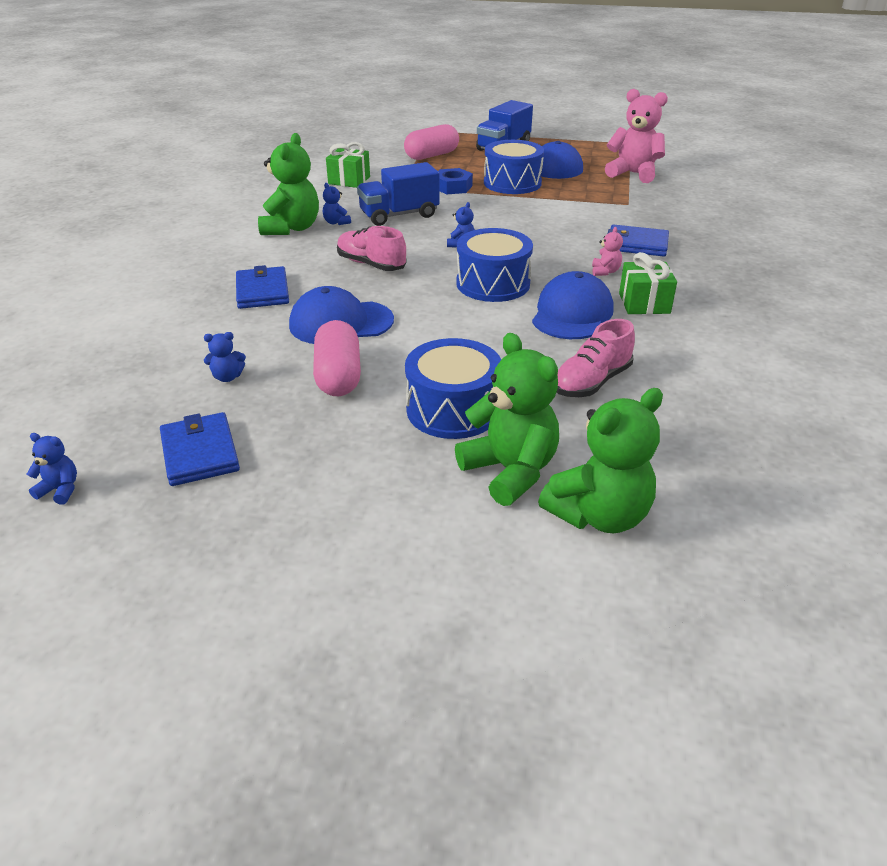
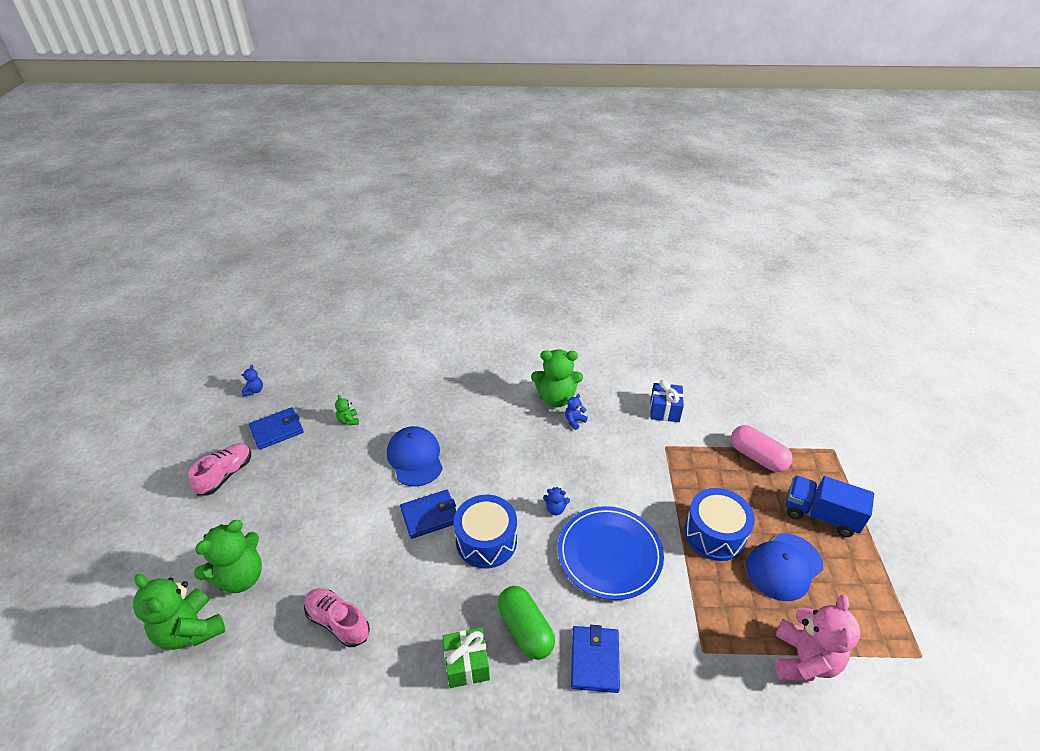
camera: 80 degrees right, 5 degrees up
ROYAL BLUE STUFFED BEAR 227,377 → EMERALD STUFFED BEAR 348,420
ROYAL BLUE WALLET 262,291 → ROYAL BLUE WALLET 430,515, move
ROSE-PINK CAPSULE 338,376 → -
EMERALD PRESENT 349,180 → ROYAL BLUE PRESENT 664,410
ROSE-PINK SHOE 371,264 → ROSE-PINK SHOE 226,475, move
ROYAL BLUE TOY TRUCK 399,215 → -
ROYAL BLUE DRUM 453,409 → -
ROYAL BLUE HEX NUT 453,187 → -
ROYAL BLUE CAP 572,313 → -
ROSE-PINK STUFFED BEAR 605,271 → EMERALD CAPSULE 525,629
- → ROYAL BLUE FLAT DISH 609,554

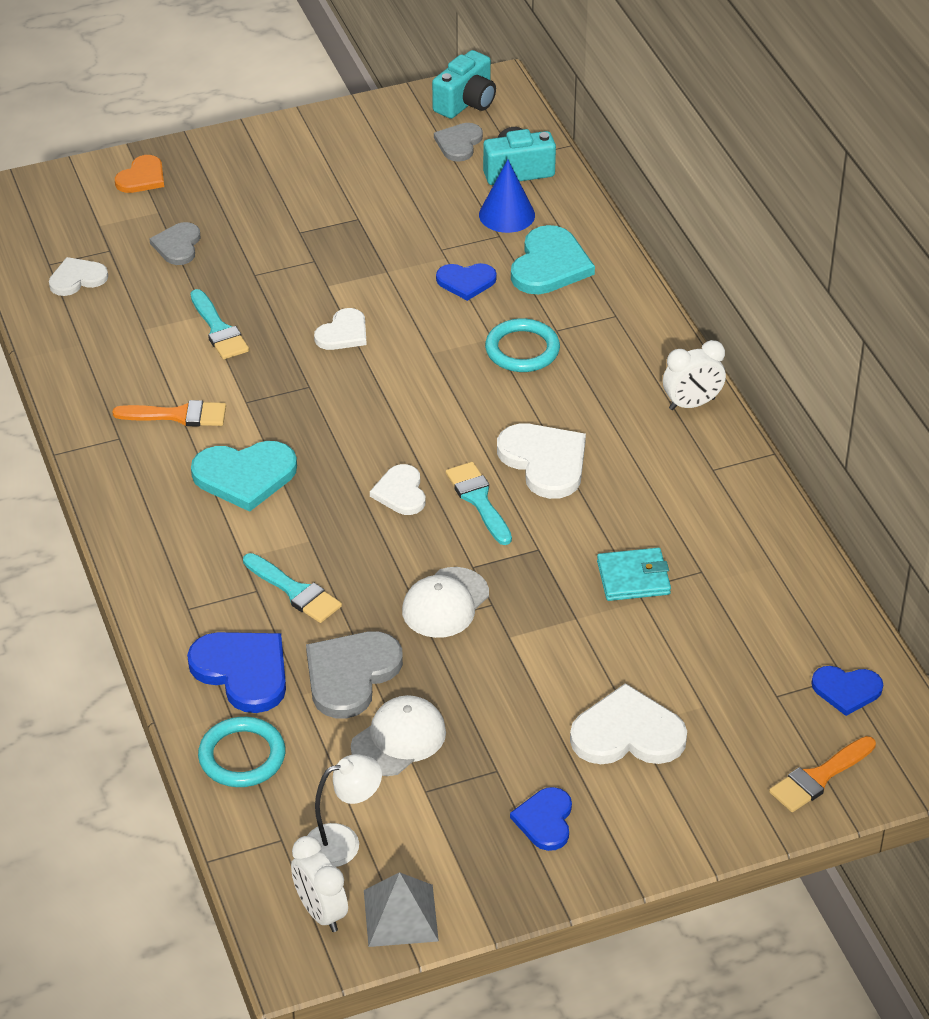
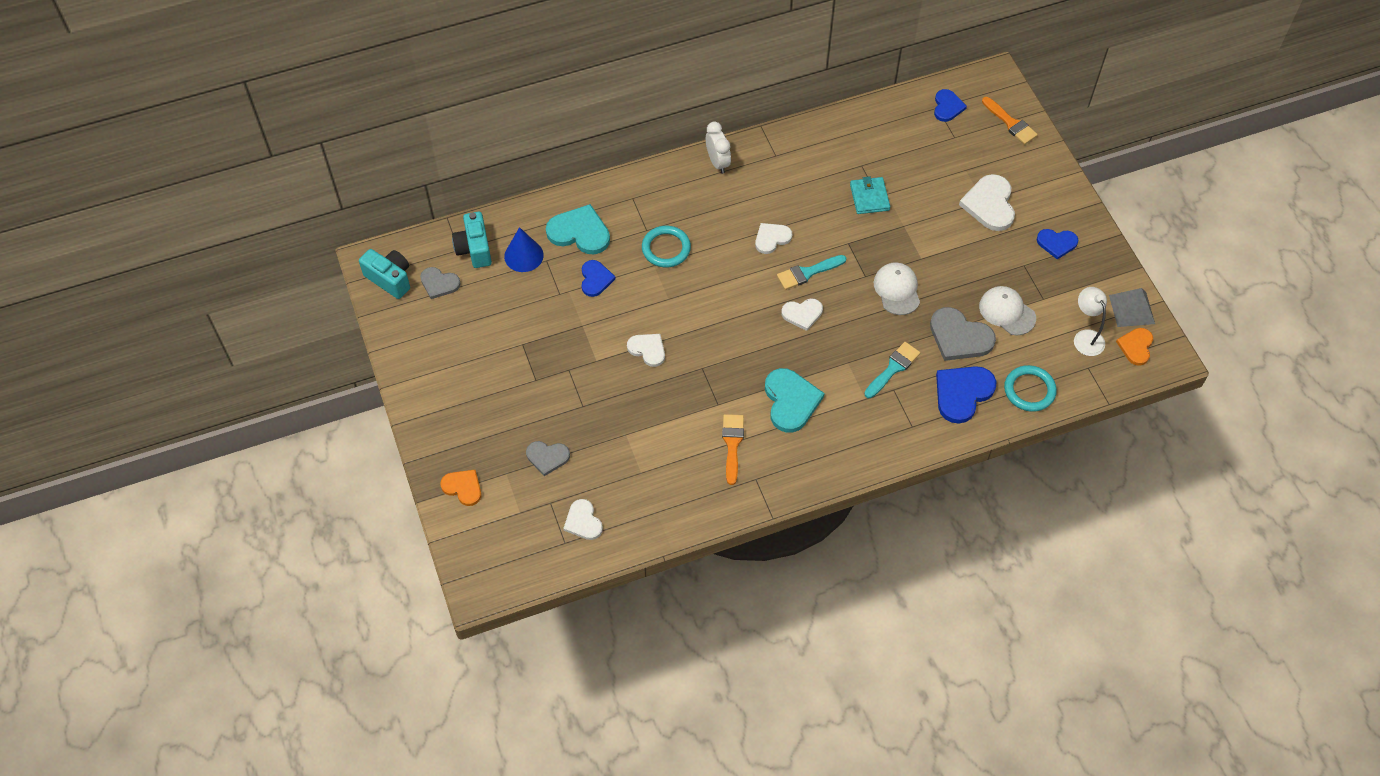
camera: 90 degrees left, 15 degrees up
TURQUOISE PAINTBRUSH 219,329 → -
WHITE ALARM CLOCK 320,912 → ORANGE-COLOURED HEART 1136,346
WHITE CAP 445,603 → WHITE CAP 897,290, 135 degrees counterclockwise
WHITE HEART 544,461 → WHITE HEART 771,238, x0.62

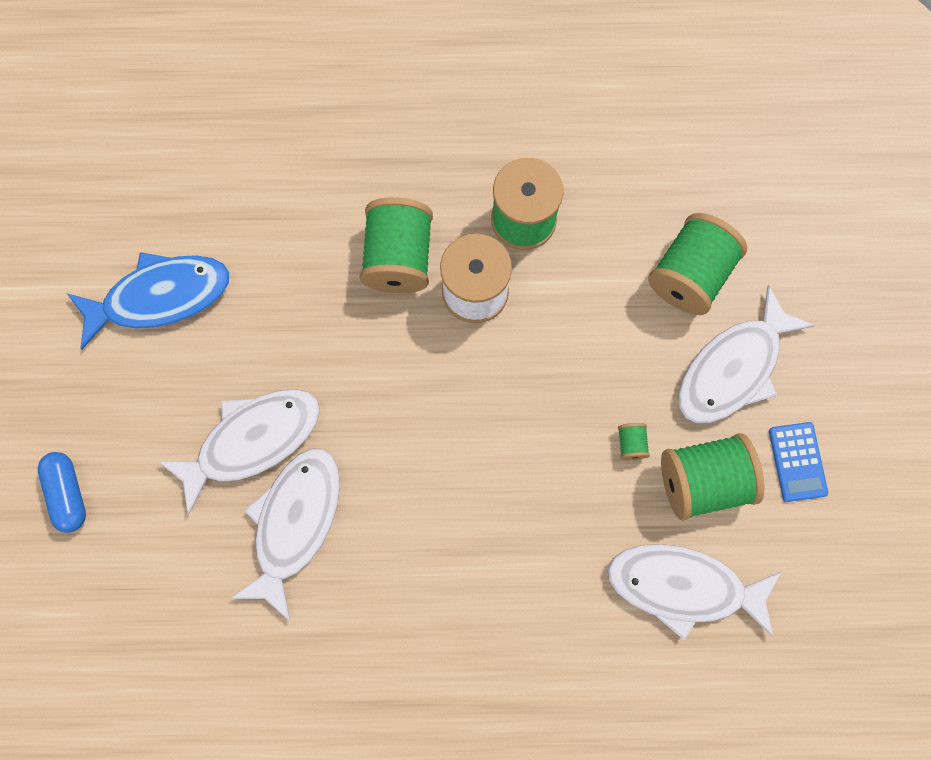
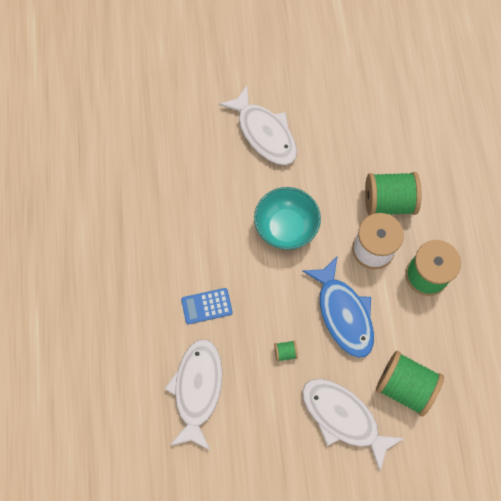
camera: 85 degrees right, 5 degrees down
ROYAL BLUE CAPSULE 68,493 → -
ROYAL BLUE FISH FIGURE 160,297 → ROYAL BLUE FISH FIGURE 343,313, move
WHITE FISH FIGURE 295,523 → -
EMERALD SPOOL 702,481 → -
ROYAL BLUE CALCULATOR 797,462 → ROYAL BLUE CALCULATOR 206,306, move
- → TURQUOISE DEEP DISH 286,227

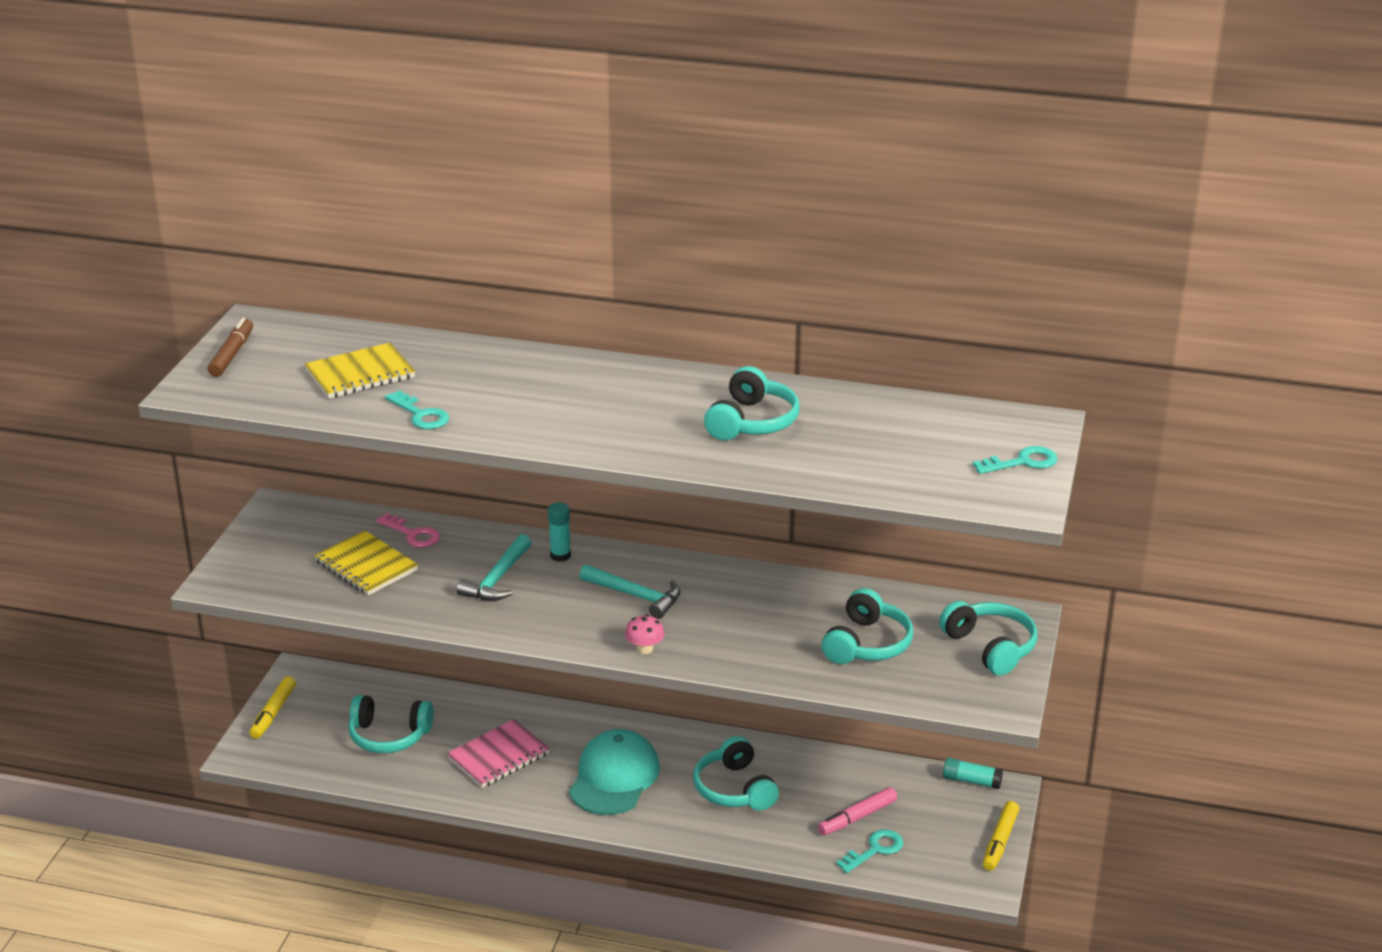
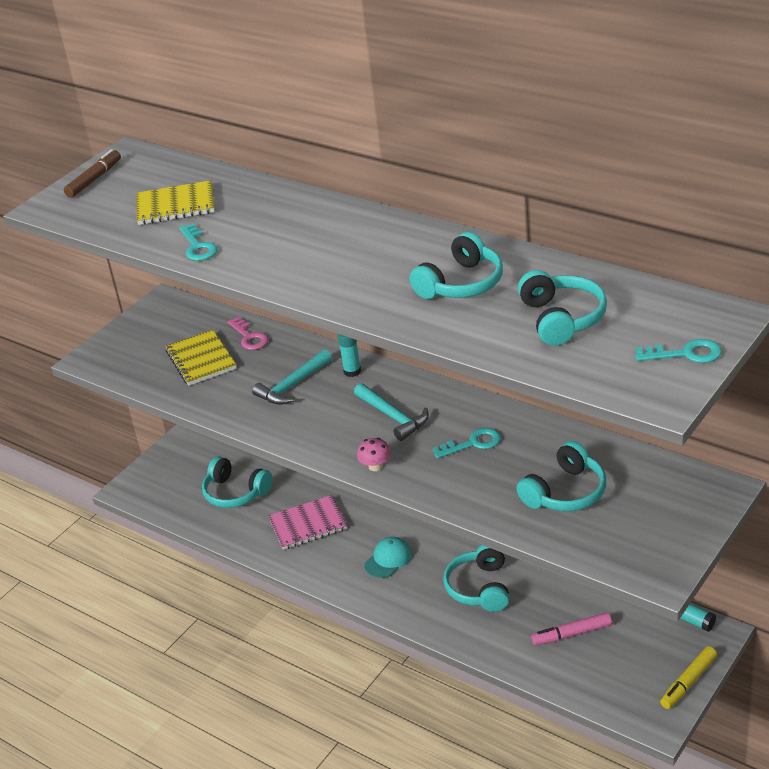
camera: 25 degrees right, 5 degrees up
GOLDEN MARKER PEN 273,713 → -
TURQUOISE CAP 614,777 → TURQUOISE CAP 388,559, x0.56
TURQUOISE KEY 875,850 → TURQUOISE KEY 473,443, move
TURQUOISE HEADPHONES 990,647 → TURQUOISE HEADPHONES 561,319, move

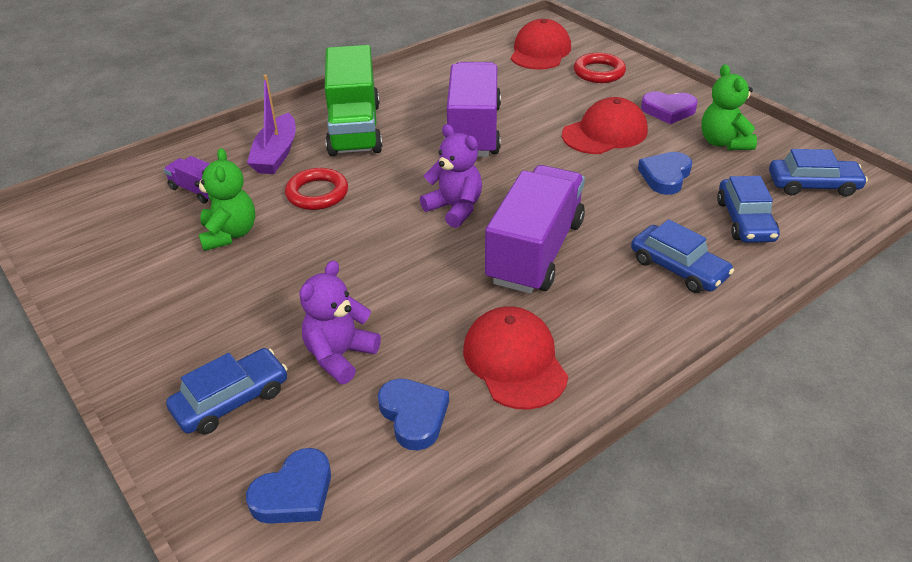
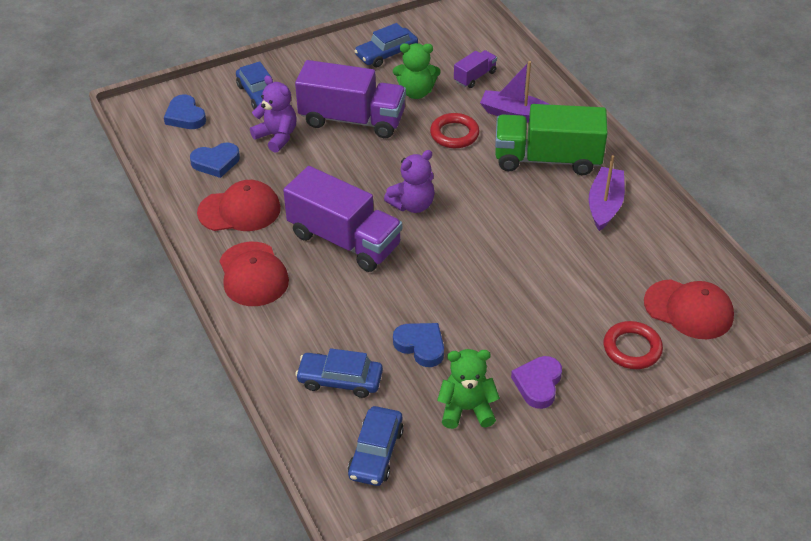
camera: 100 degrees right, 5 degrees up
VIOLET TOY TRUCK 473,131 → VIOLET TOY TRUCK 352,120, move
CRIMSON CAP 605,133 → CRIMSON CAP 253,274, move
ROYAL BLUE AUTOMOBILE 678,268 → ROYAL BLUE AUTOMOBILE 386,54, move
- → VIOLET SAILBOAT 604,205

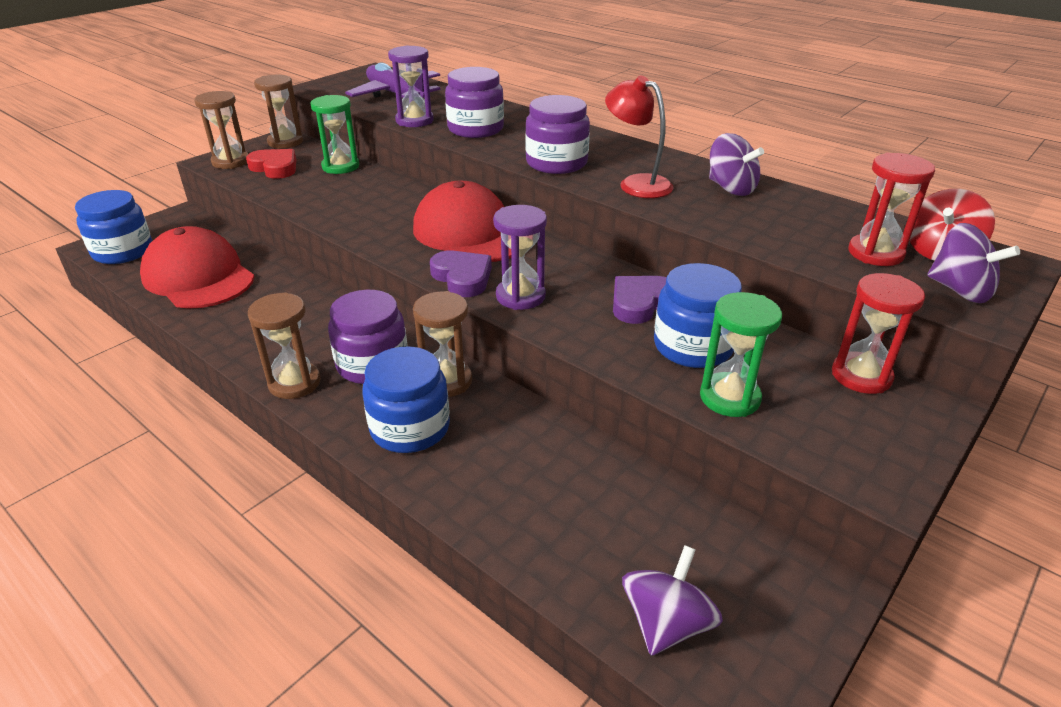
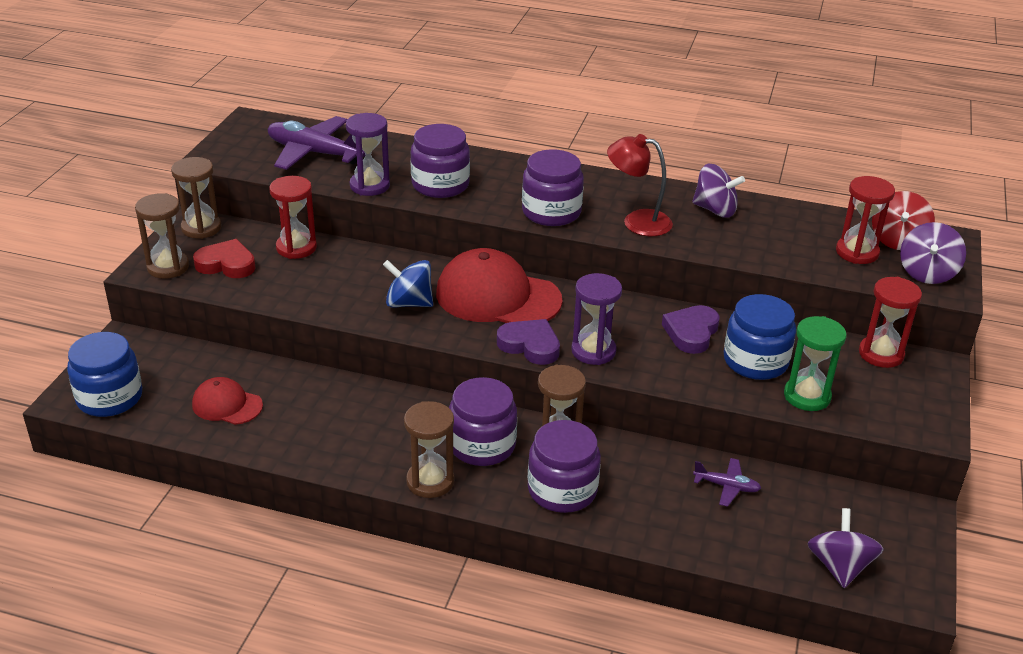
camera: 25 degrees left, 0 degrees up
CRIMSON CAP 198,277 → CRIMSON CAP 227,405, x0.53
EMERALD HOURGLASS 340,166 → CRIMSON HOURGLASS 296,248
ROYAL BLUE PRESERVE JAR 410,428 → VIOLET PRESERVE JAR 562,490
VIOLET WHIRLIGIG 959,290 → VIOLET WHIRLIGIG 927,273, 90 degrees clockwise
- → ROYAL BLUE WHIRLIGIG 409,303
- → VIOLET AEROPLANE 726,486

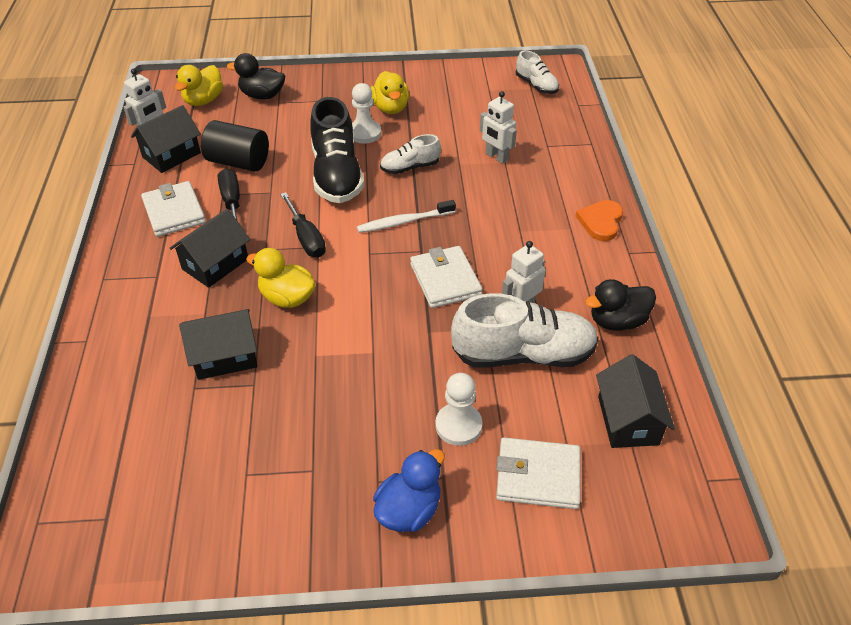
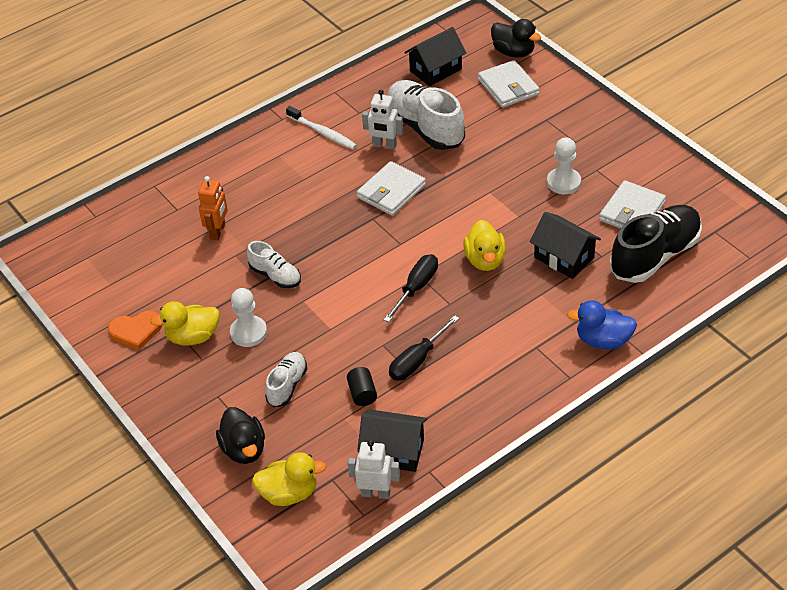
camera: 120 degrees left, 0 degrees up
WHITE WALLET 174,212 → WHITE WALLET 632,211, move
BLACK COTTAGE 215,264 → -
BLACK SOLID CYLINDER 238,162 → BLACK SOLID CYLINDER 362,394, x0.54
BLACK SHOE 337,175 → BLACK SHOE 655,256, move
WHITE TOOTHBRUSH 404,221 → WHITE TOOTHBRUSH 323,132, move
GOLDEN DUCK 390,108 → GOLDEN DUCK 193,337, 150 degrees counterclockwise
ROYAL BLUE DUCK 409,510 → ROYAL BLUE DUCK 603,340, move
WHITE GAME PAWN 458,425 → WHITE GAME PAWN 563,182, move
WHITE ROBOT 496,157 → ORANGE-COLOURED ROBOT 218,231
WHITE SHOE 536,85 → WHITE SHOE 287,385, move
ORANGE-COLOURED HEART 601,222 → ORANGE-COLOURED HEART 136,331, move
BLACK DUCK 617,321 → BLACK DUCK 513,52, move

